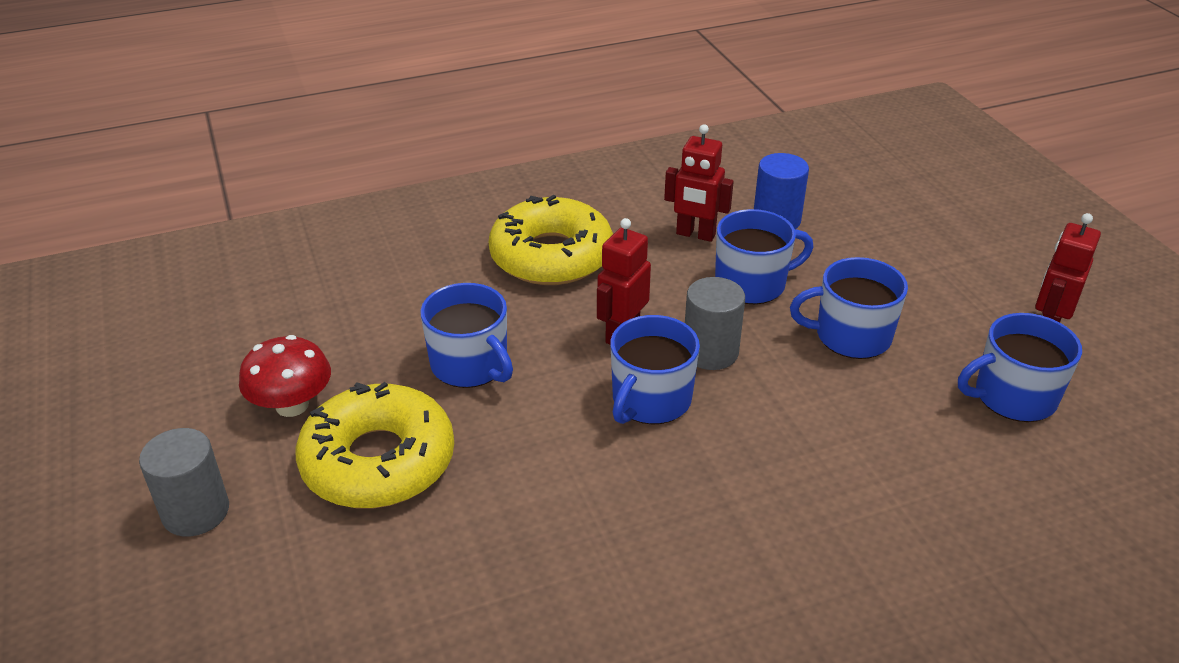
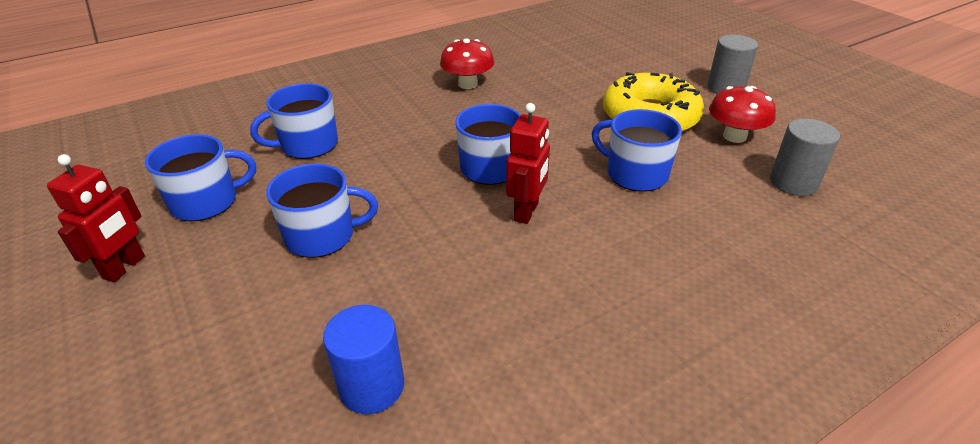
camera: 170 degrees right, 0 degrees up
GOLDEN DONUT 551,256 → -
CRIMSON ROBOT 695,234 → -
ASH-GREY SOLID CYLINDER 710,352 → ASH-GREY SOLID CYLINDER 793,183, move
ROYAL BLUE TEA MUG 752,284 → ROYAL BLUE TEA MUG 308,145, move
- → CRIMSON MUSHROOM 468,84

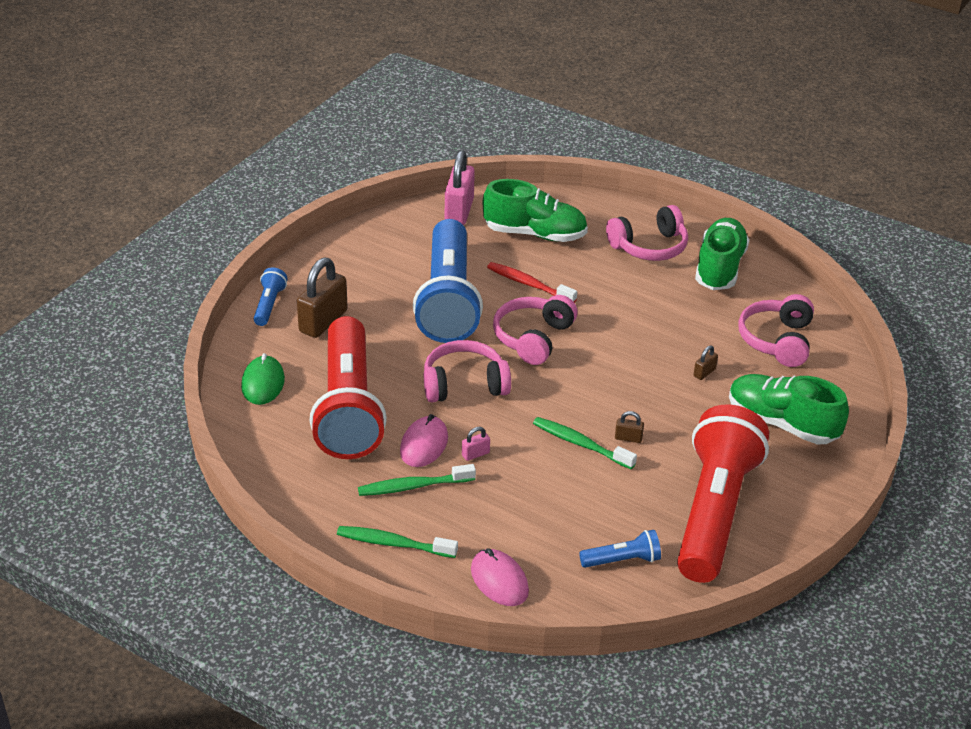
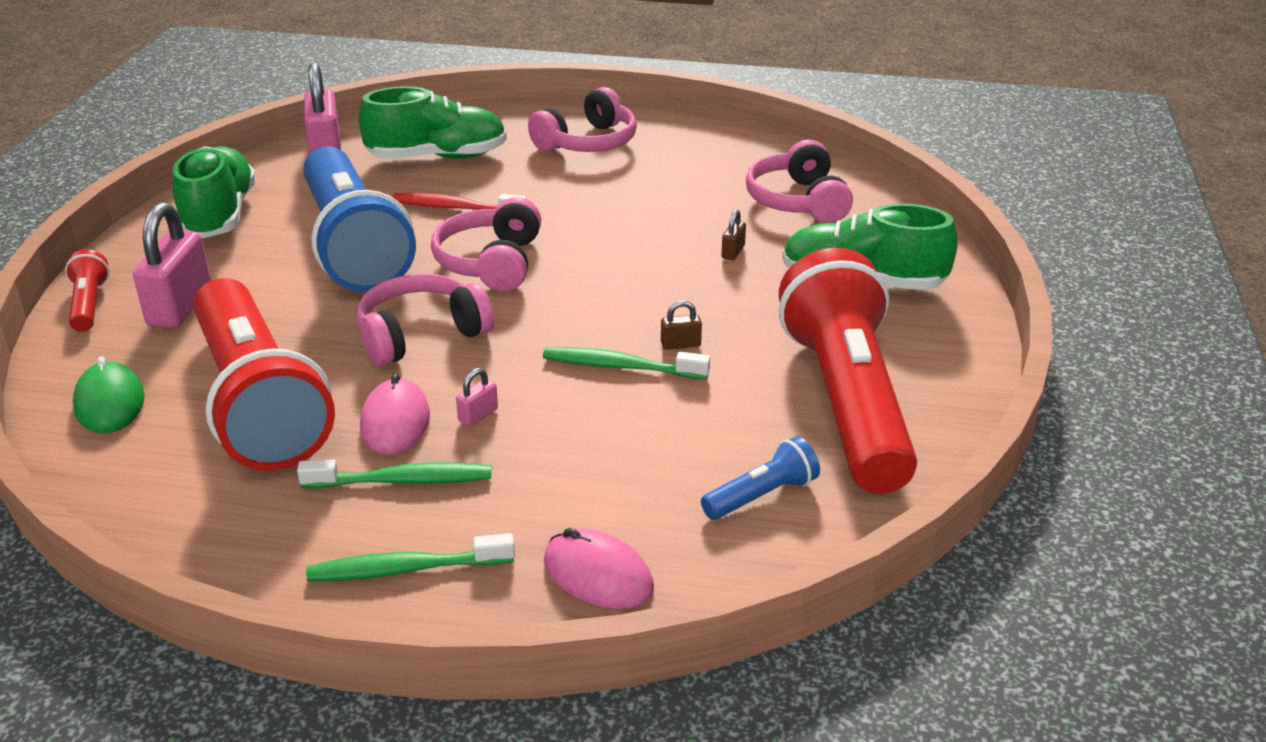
camera: 20 degrees left, 5 degrees down
ROYAL BLUE TORCH 269,305 → CRIMSON TORCH 89,305
BROWN LOCK 323,321 → ROSE-PINK LOCK 180,307
EMERALD TOOTHBRUSH 413,486 → EMERALD TOOTHBRUSH 403,481, 150 degrees counterclockwise
EMERALD SHOE 719,268 → EMERALD SHOE 220,215, move

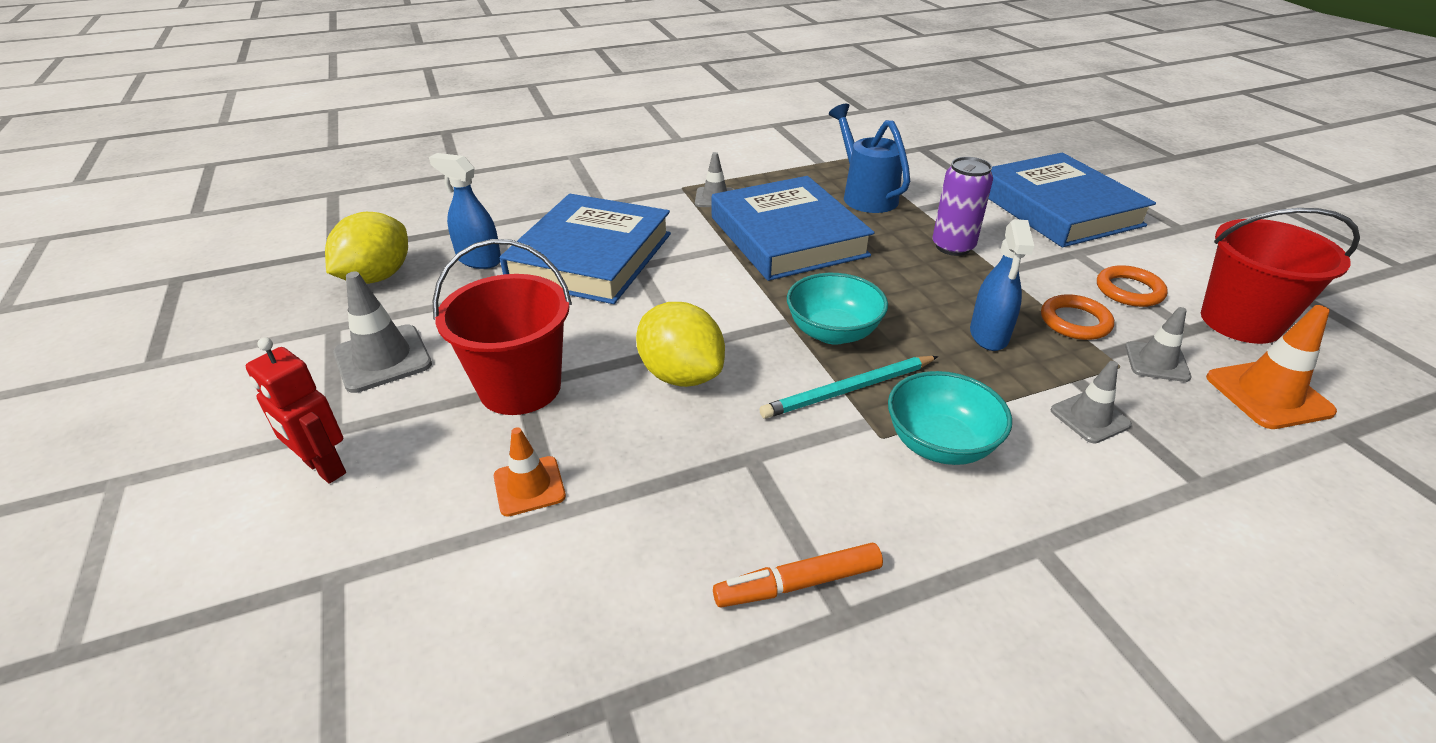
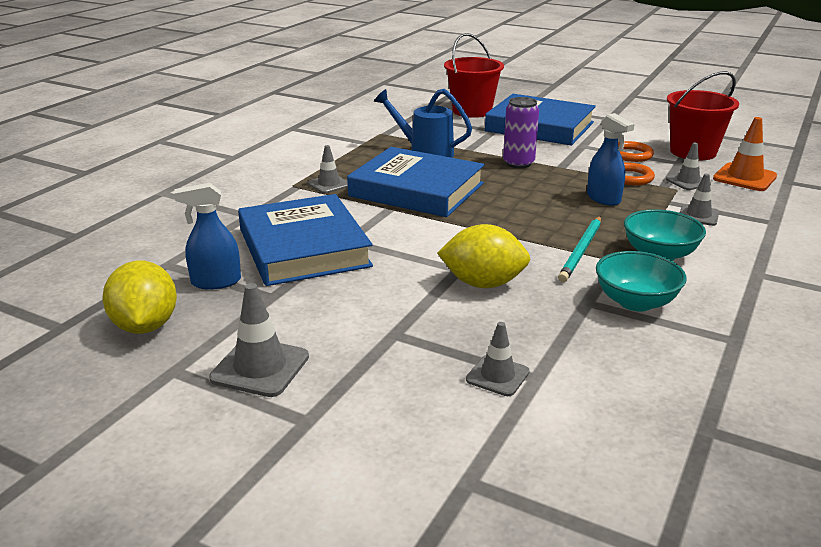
camera: 40 degrees left, 10 degrees down
CRIMSON ROBOT 324,468 → -
CRIMSON PAIL 520,387 → CRIMSON PAIL 472,111, move
ORANGE-COLOURED SAFETY CONE 529,486 → ASH-GREY SAFETY CONE 497,376
ORANGE-COLOURED MARKER PEN 798,584 → -
TURQUOISE DEEP DISH 833,332 → TURQUOISE DEEP DISH 635,302, move

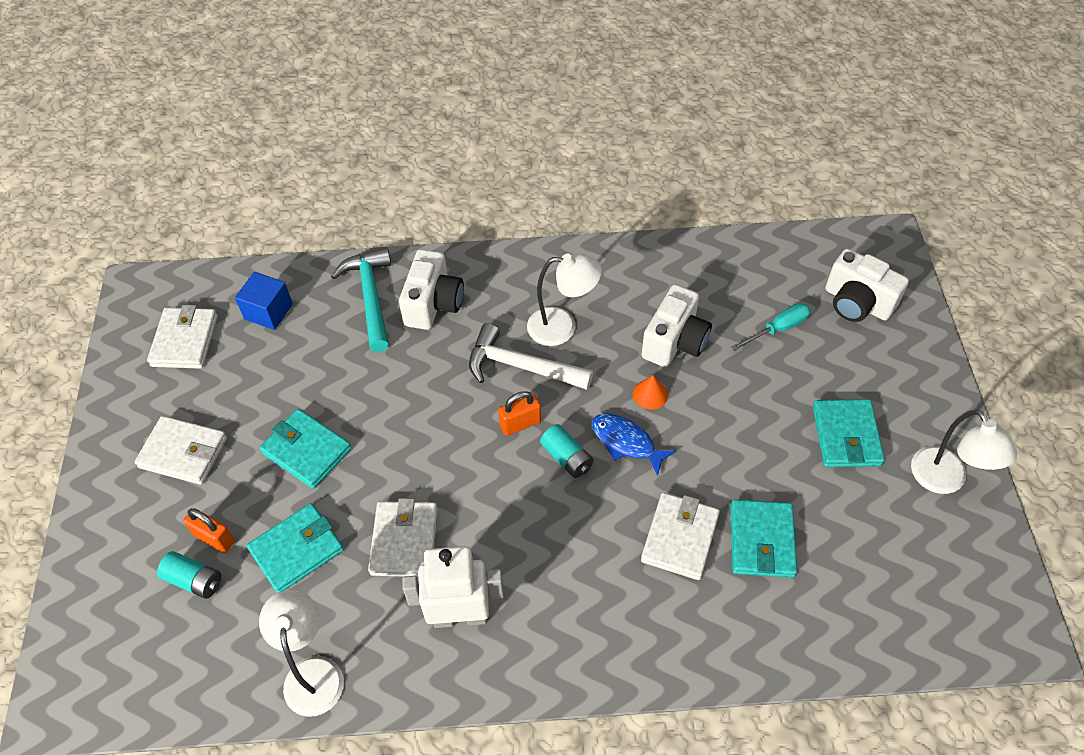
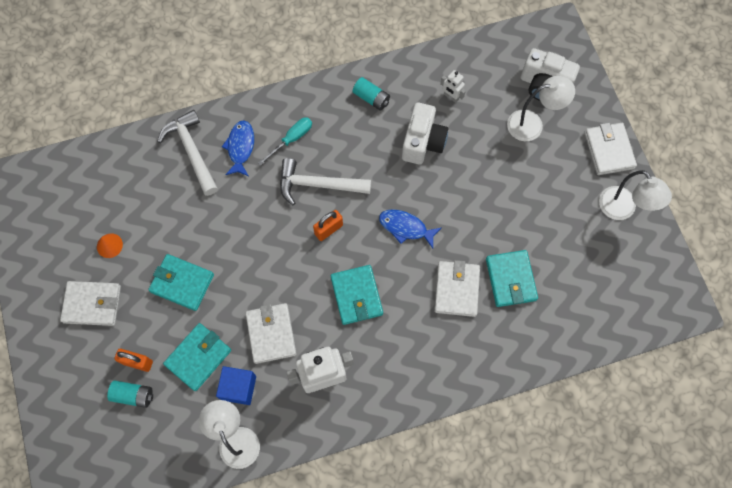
camera: 15 degrees left, 15 degrees up
WHITE WALLET 185,341 → WHITE WALLET 608,150, move
ROYAL BLUE BLOCK 268,311 → ROYAL BLUE BLOCK 239,388, move
TURQUOISE CLAW HAMMER 370,297 → WHITE CLAW HAMMER 191,151
WHITE CAMERA 433,304 → ROYAL BLUE FISH FIGURE 240,147
WHITE READING LAMP 562,327 → WHITE READING LAMP 532,124, move
TURQUOISE BATTERY 567,458 → TURQUOISE BATTERY 371,98, move
ORANGE-COLOURED CONE 650,394 → ORANGE-COLOURED CONE 109,245, move
TURQUOISE SCREWDRIVER 778,329 → TURQUOISE SCREWDRIVER 292,139, move
TURQUOISE WALLET 846,436 → TURQUOISE WALLET 356,296, move
- → WHITE ROBOT 451,97

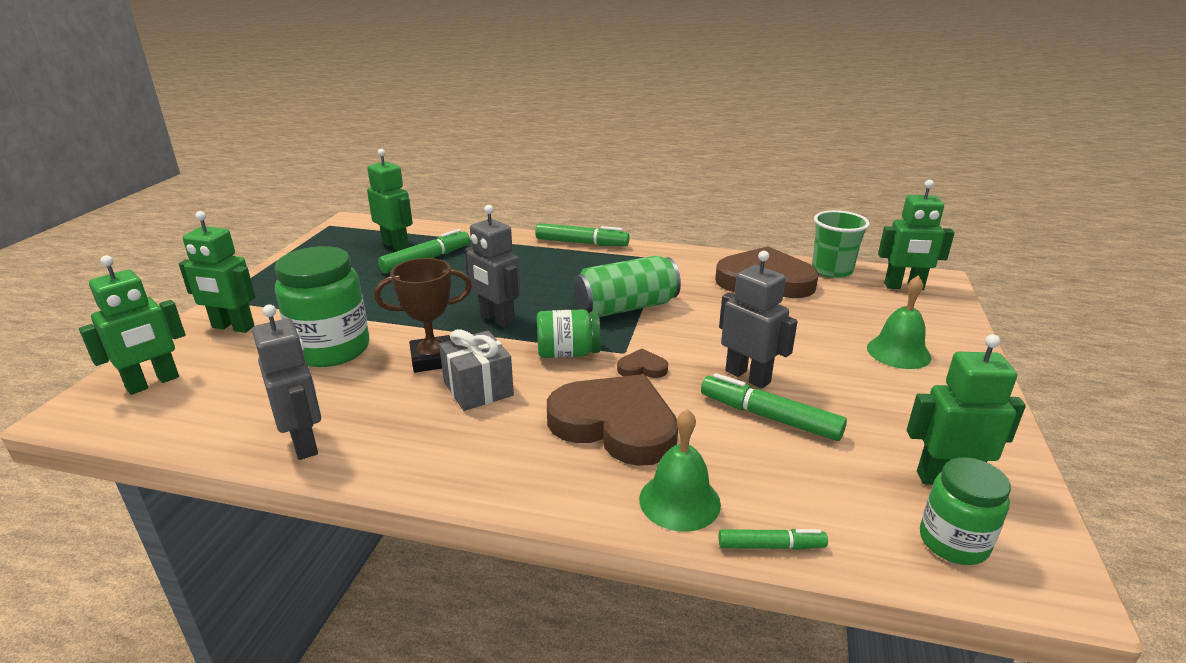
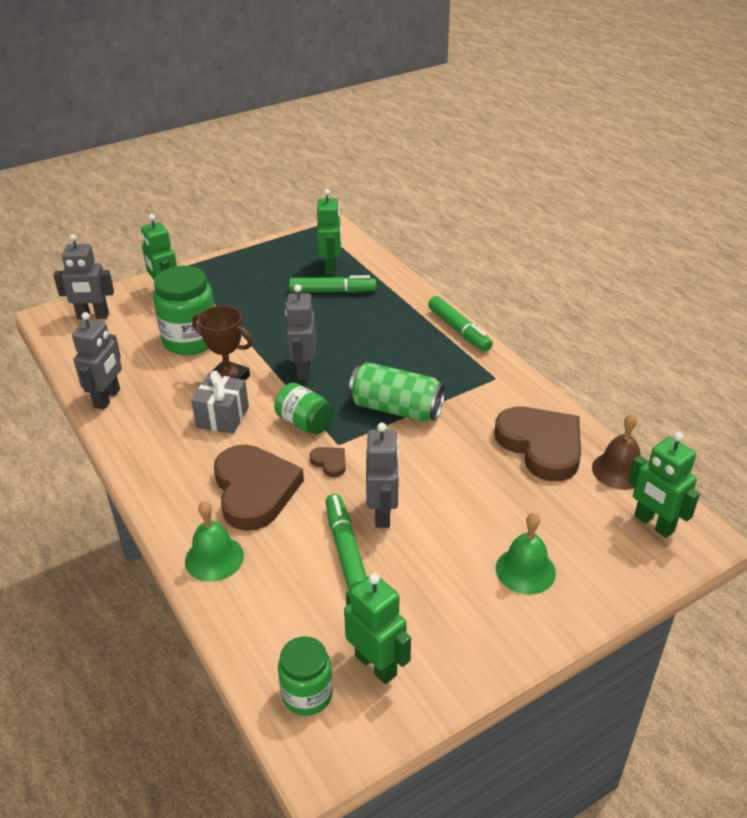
camera: 45 degrees right, 10 degrees up
EMERALD ROBOT 153,383 → ASH-GREY ROBOT 93,316
EMERALD MARKER PEN 771,546 → -
EMERALD TUMBLER 832,270 → BROWN SCHOOL BELL 619,470

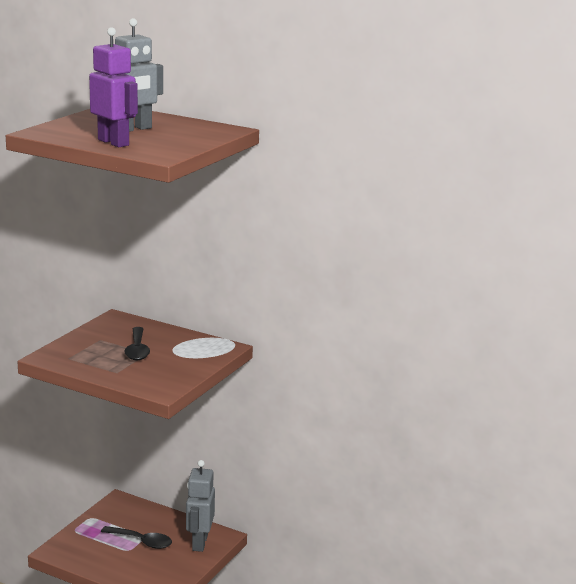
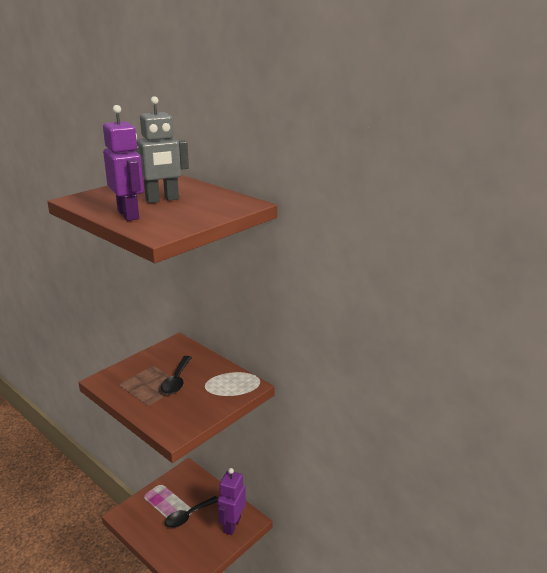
camera: 15 degrees right, 5 degrees up
BLACK SPOON 141,541 → BLACK SPOON 188,516, 105 degrees clockwise
ASH-GREY ROBOT 199,543 → VIOLET ROBOT 232,525

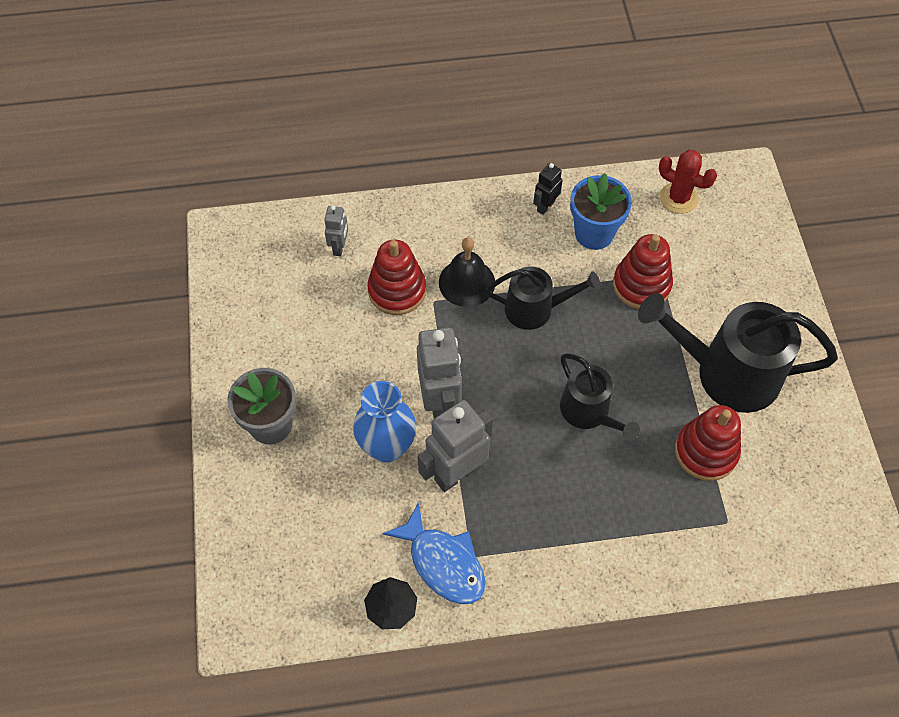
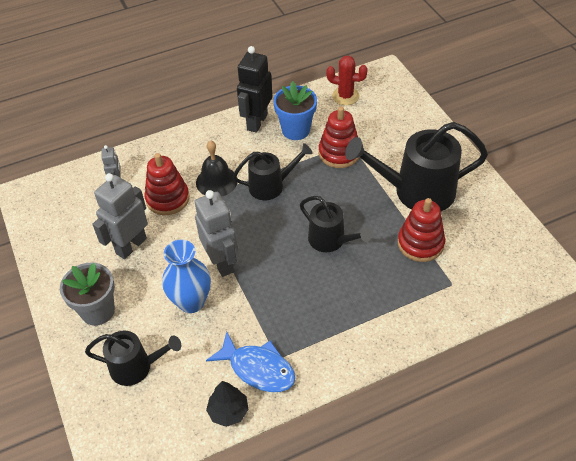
camera: 15 degrees left, 10 degrees down
ASH-GREY ROBOT 456,473 → ASH-GREY ROBOT 131,246, move
BLACK ROBOT 545,206 → BLACK ROBOT 257,122, x1.92
- → BLACK SPRINKLING CAN 136,367

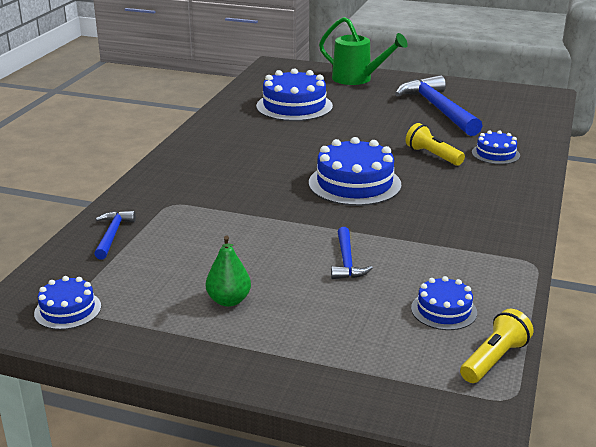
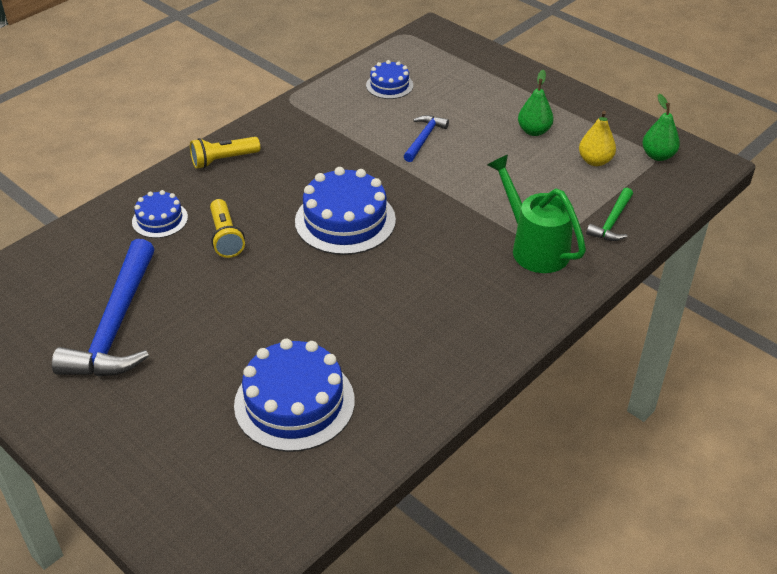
camera: 155 degrees left, 15 degrees up
ROYAL BLUE GATEAU 68,310 → EMERALD PEAR FRUIT 658,156
ROYAL BLUE CLAW HAMMER 112,235 → EMERALD CLAW HAMMER 612,222
EMERALD SPRINKLING CAN 357,79 → EMERALD SPRINKLING CAN 534,247, move
GOLDEN TORCH 494,359 → GOLDEN TORCH 223,160, move
- → GOLDEN PEAR FRUIT 595,161

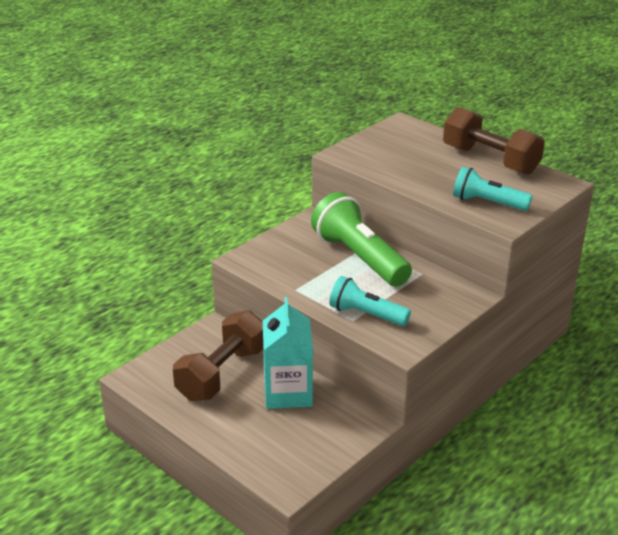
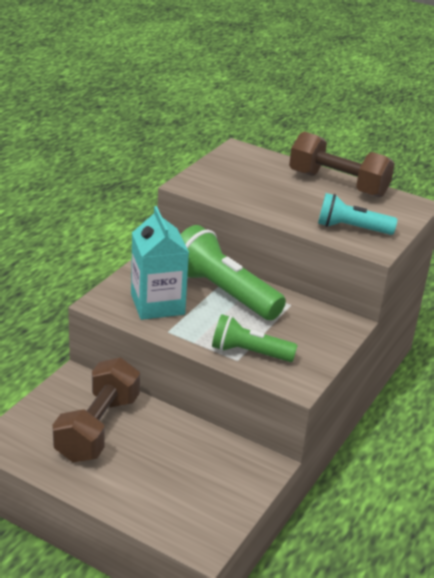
camera: 15 degrees left, 0 degrees up
TURQUOISE MILK CARTON 288,392 → TURQUOISE MILK CARTON 157,304, move
TURQUOISE TORCH 366,314 → EMERALD TORCH 249,352

